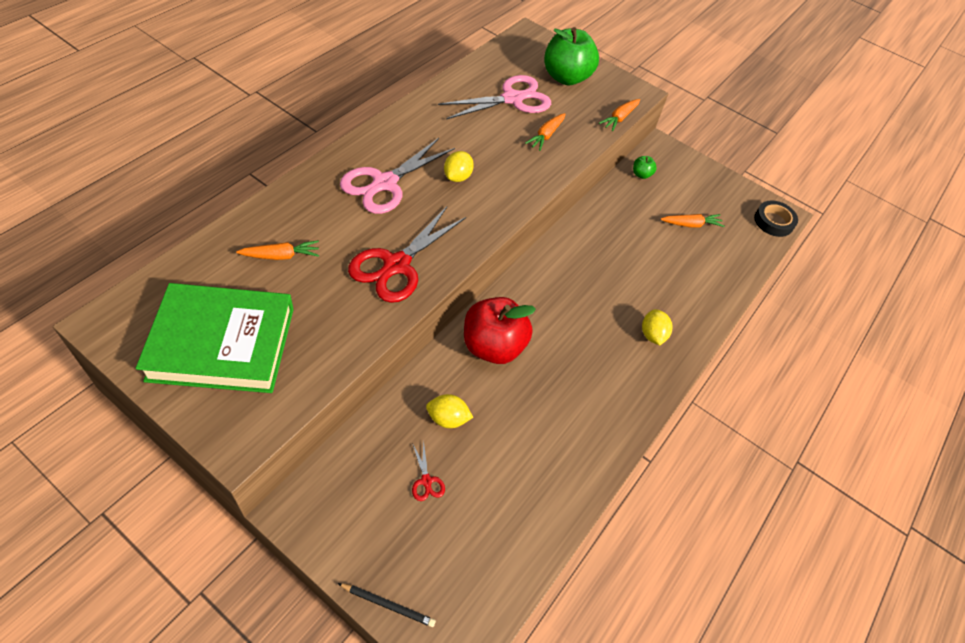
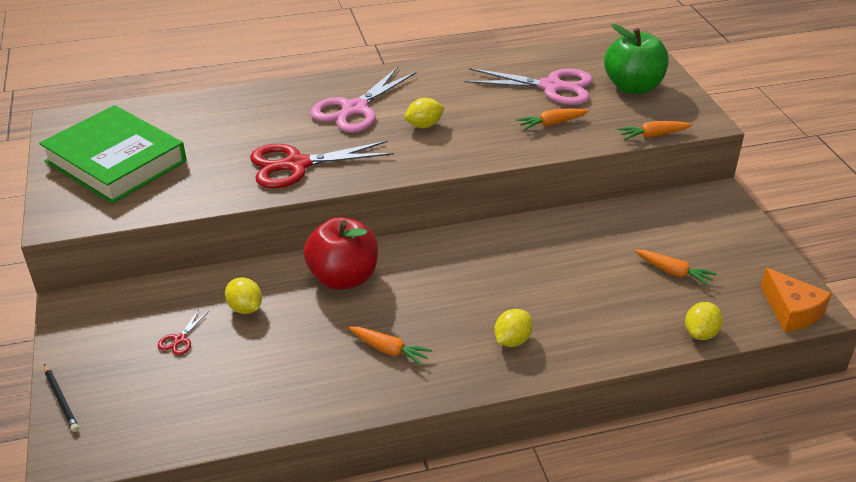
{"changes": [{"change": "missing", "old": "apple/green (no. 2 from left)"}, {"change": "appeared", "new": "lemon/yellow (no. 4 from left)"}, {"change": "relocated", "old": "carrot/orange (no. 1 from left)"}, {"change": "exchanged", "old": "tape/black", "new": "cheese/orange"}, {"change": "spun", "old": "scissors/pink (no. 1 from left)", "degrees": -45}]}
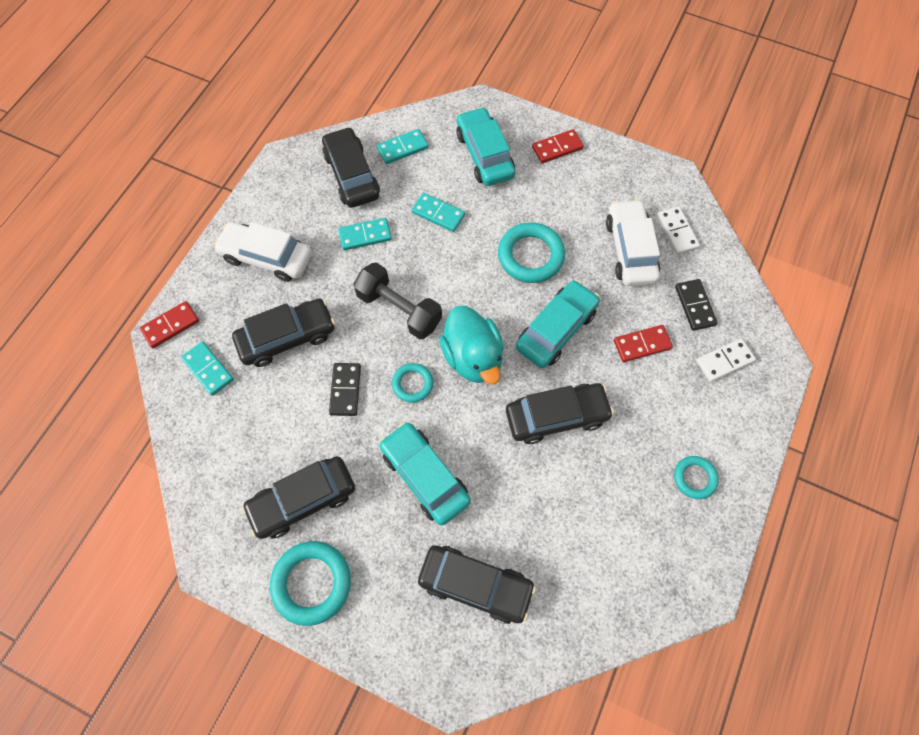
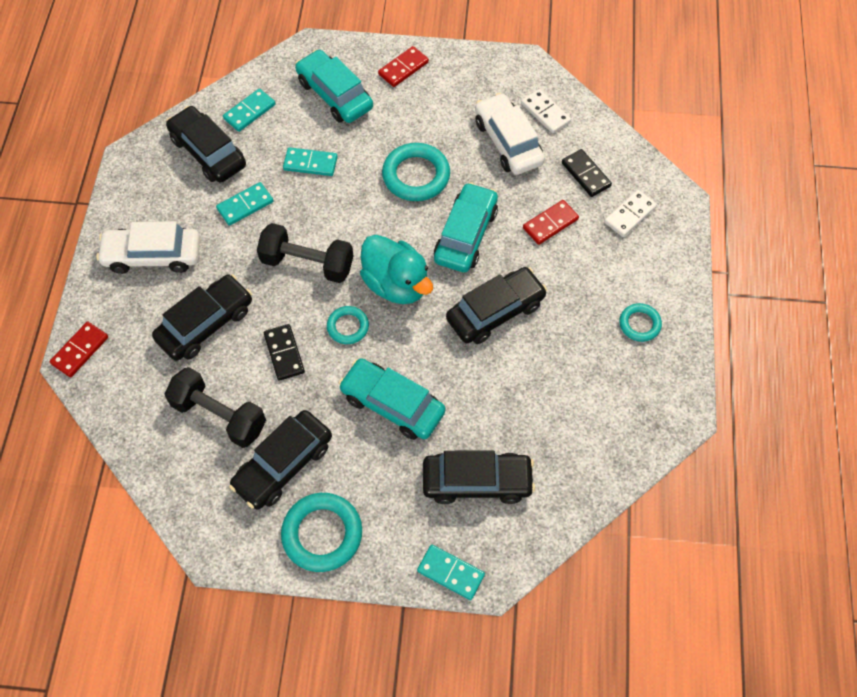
{"changes": [{"change": "appeared", "new": "dumbbell/black (no. 1 from left)"}, {"change": "relocated", "old": "domino/turquoise (no. 1 from left in the first image)", "new": "domino/turquoise (no. 4 from left)"}]}
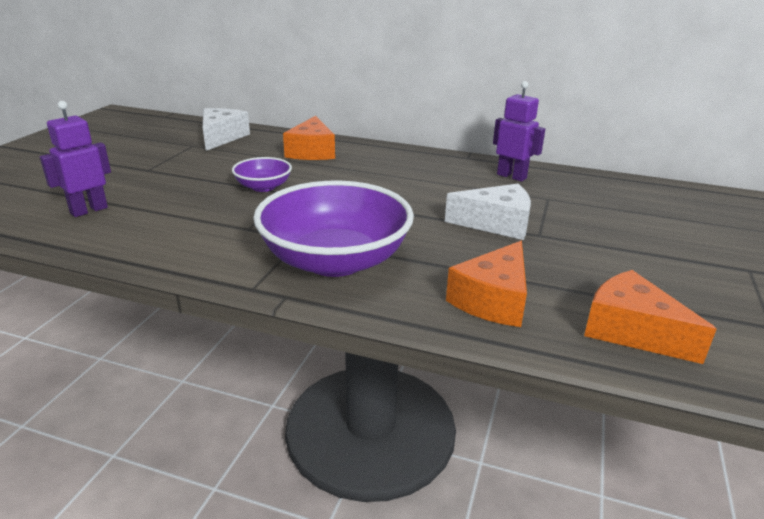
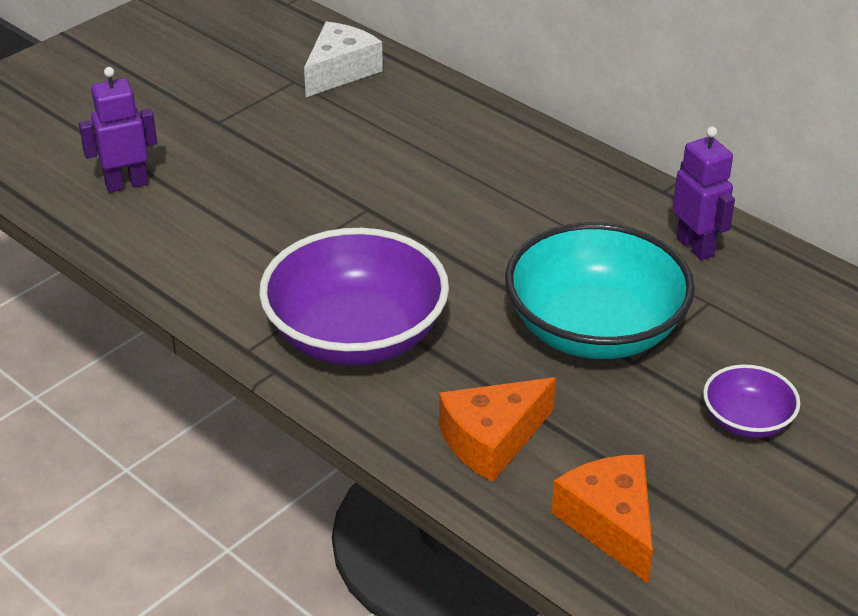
{"changes": [{"change": "missing", "old": "cheese/orange (no. 1 from left)"}, {"change": "relocated", "old": "bowl/purple (no. 1 from left in the first image)", "new": "bowl/purple (no. 2 from left)"}, {"change": "exchanged", "old": "cheese/white (no. 2 from left)", "new": "bowl/turquoise"}]}
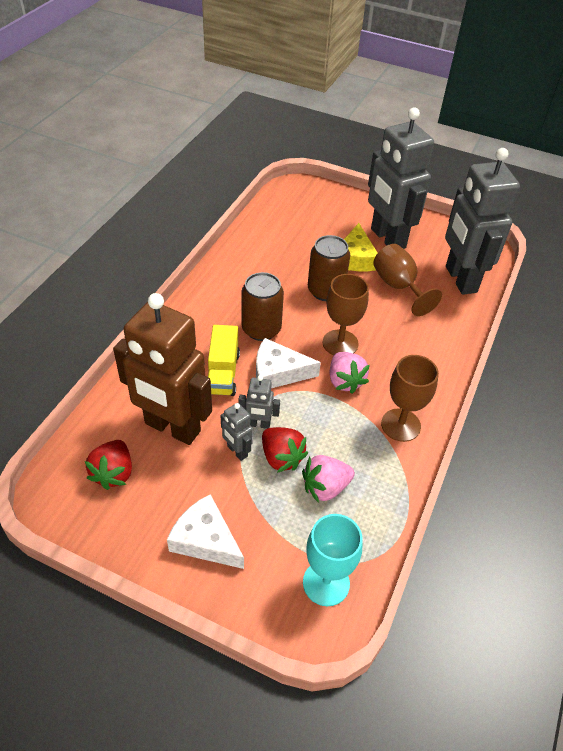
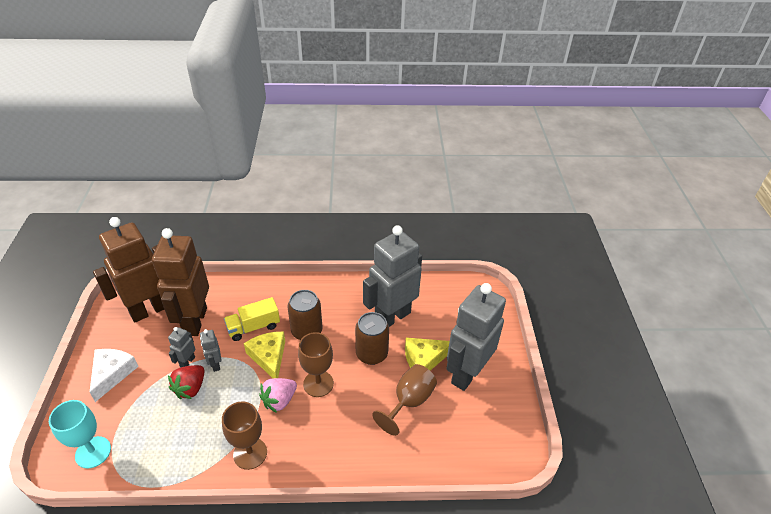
{"changes": [{"change": "missing", "old": "strawberry/pink (no. 1 from left)"}, {"change": "relocated", "old": "robot/grey (no. 4 from left in the first image)", "new": "robot/grey (no. 3 from left)"}, {"change": "exchanged", "old": "strawberry/red (no. 1 from left)", "new": "robot/brown (no. 1 from left)"}, {"change": "colour", "old": "cheese/white (no. 2 from left)", "new": "cheese/yellow (no. 1 from left)"}]}
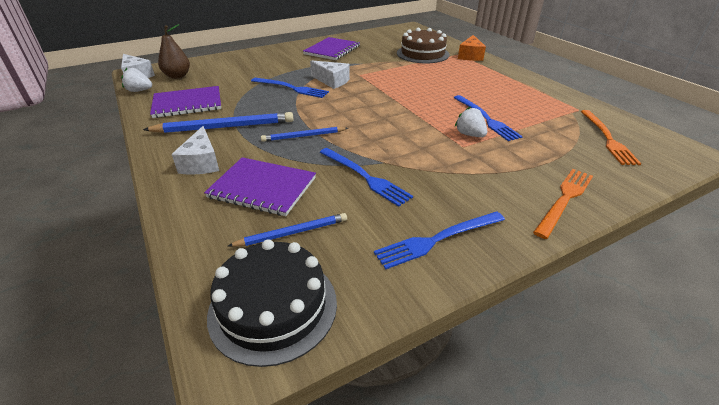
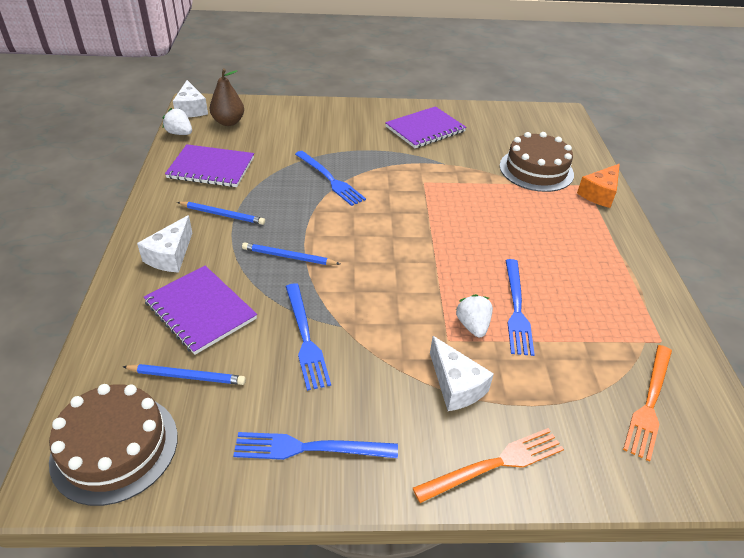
{"changes": [{"change": "relocated", "old": "cheese/white (no. 3 from left)"}, {"change": "colour", "old": "cake/black", "new": "cake/brown (no. 1 from left)"}, {"change": "size", "old": "pencil/blue (no. 1 from left in the first image)", "factor": 0.59}]}
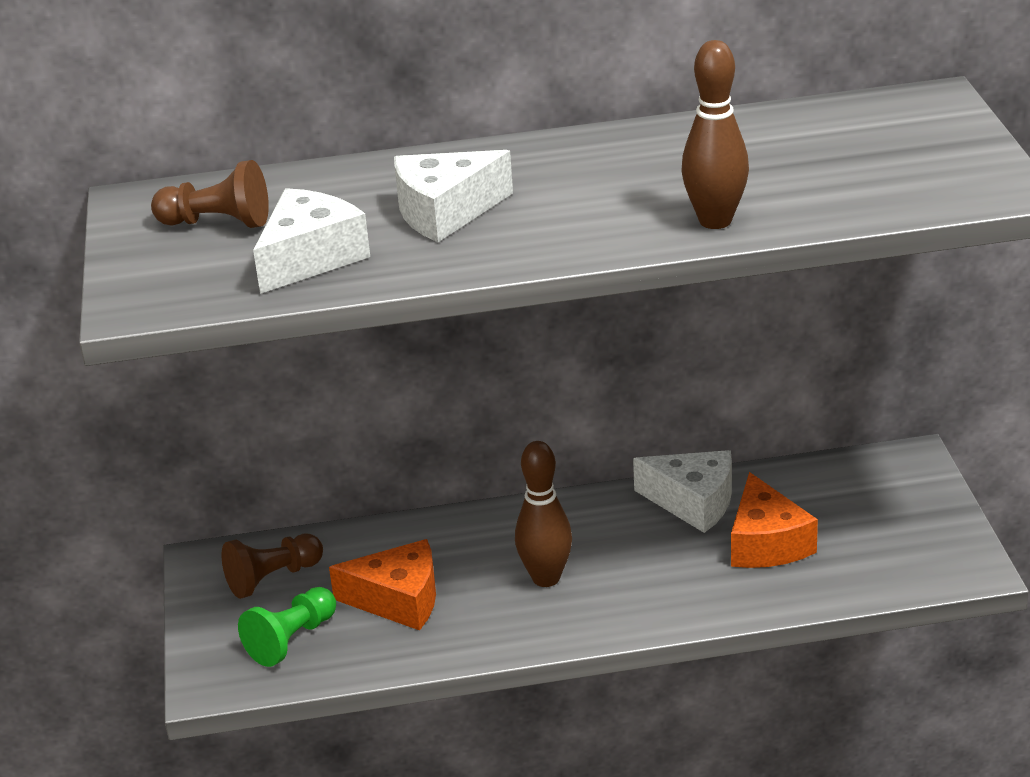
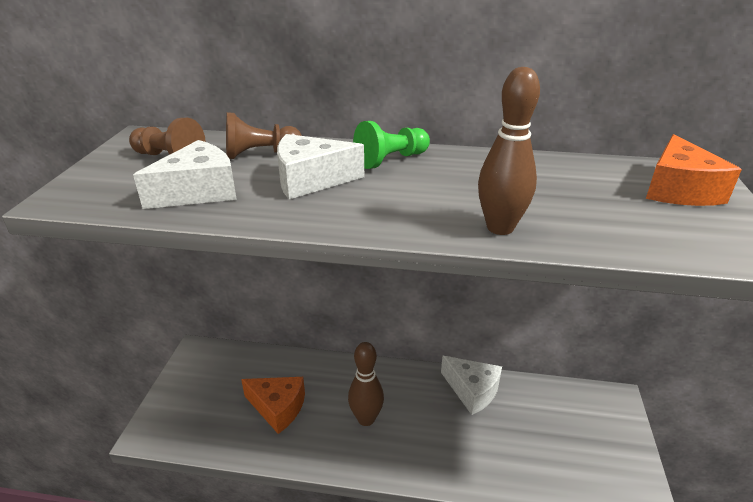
{"changes": [{"change": "relocated", "old": "pawn/brown (no. 2 from left)"}, {"change": "relocated", "old": "pawn/green"}, {"change": "relocated", "old": "cheese/orange (no. 2 from left)"}]}
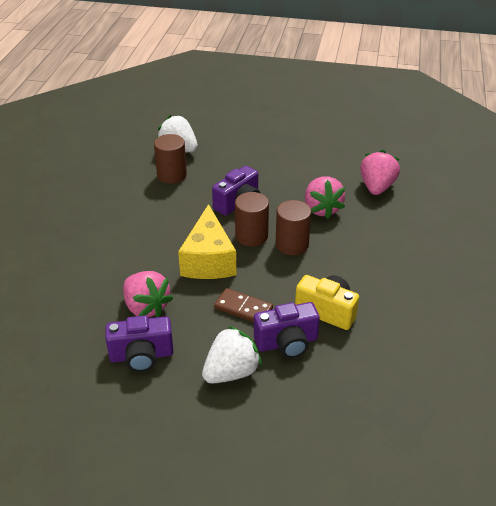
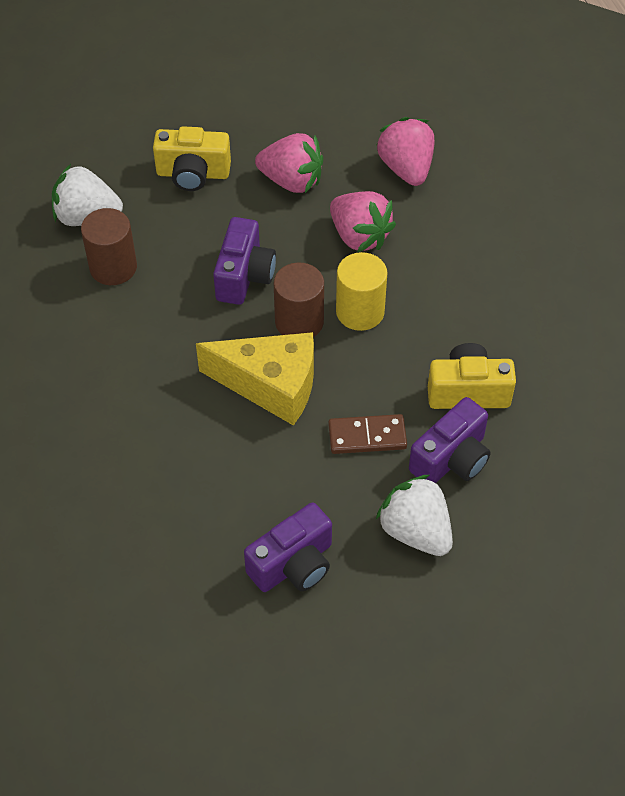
{"changes": [{"change": "appeared", "new": "camera/yellow (no. 1 from left)"}, {"change": "relocated", "old": "strawberry/pink (no. 1 from left)"}, {"change": "colour", "old": "cylinder/brown (no. 3 from left)", "new": "cylinder/yellow"}, {"change": "spun", "old": "cheese/yellow", "degrees": -45}, {"change": "spun", "old": "strawberry/white (no. 2 from left)", "degrees": -60}]}
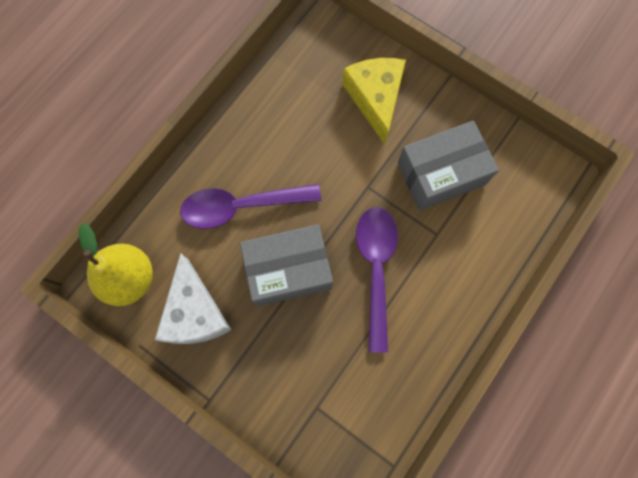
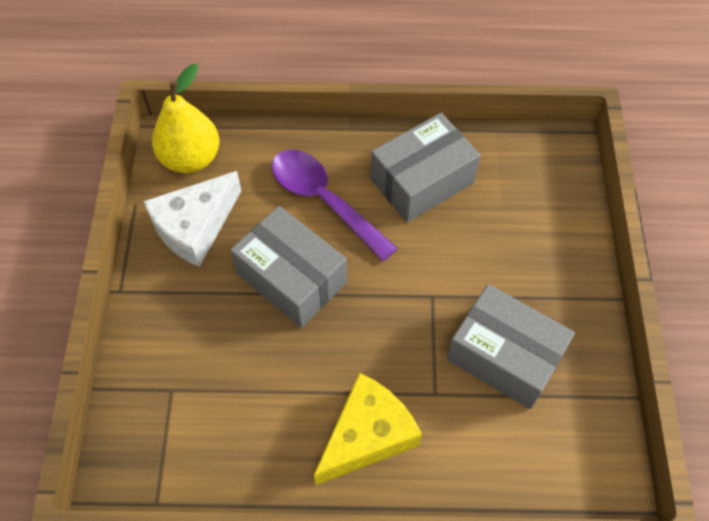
{"changes": [{"change": "missing", "old": "spoon/purple (no. 2 from left)"}, {"change": "appeared", "new": "box/grey (no. 2 from left)"}, {"change": "relocated", "old": "cheese/yellow"}]}
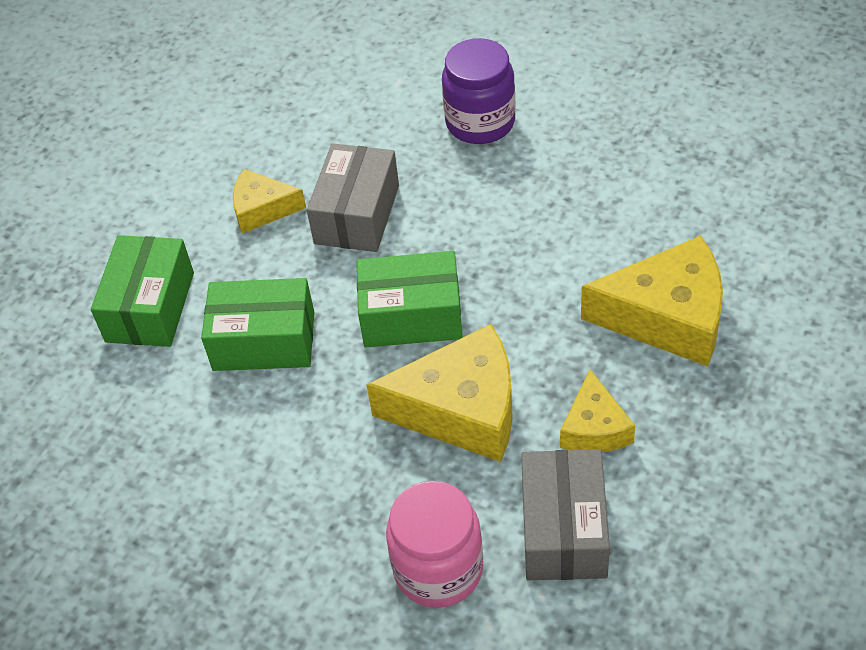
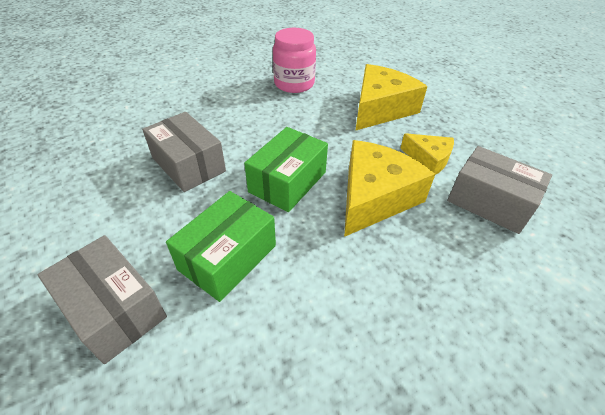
{"changes": [{"change": "missing", "old": "cheese/yellow (no. 1 from left)"}, {"change": "missing", "old": "jar/purple"}, {"change": "relocated", "old": "jar/pink"}, {"change": "colour", "old": "box/green (no. 1 from left)", "new": "box/grey (no. 1 from left)"}]}
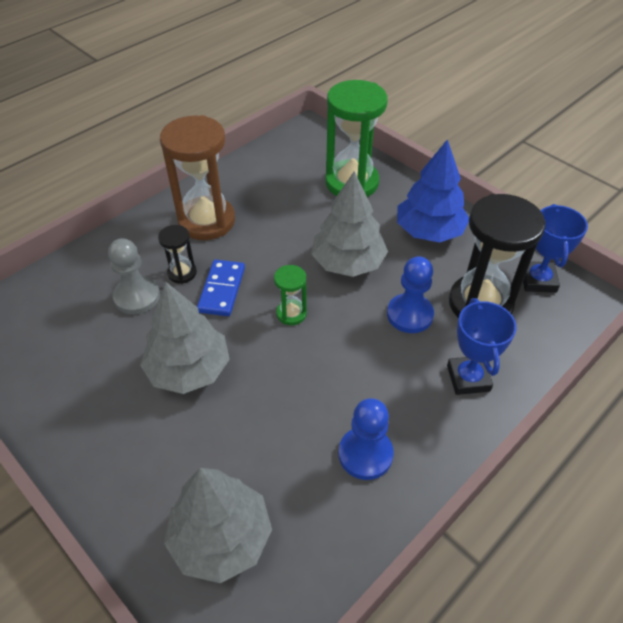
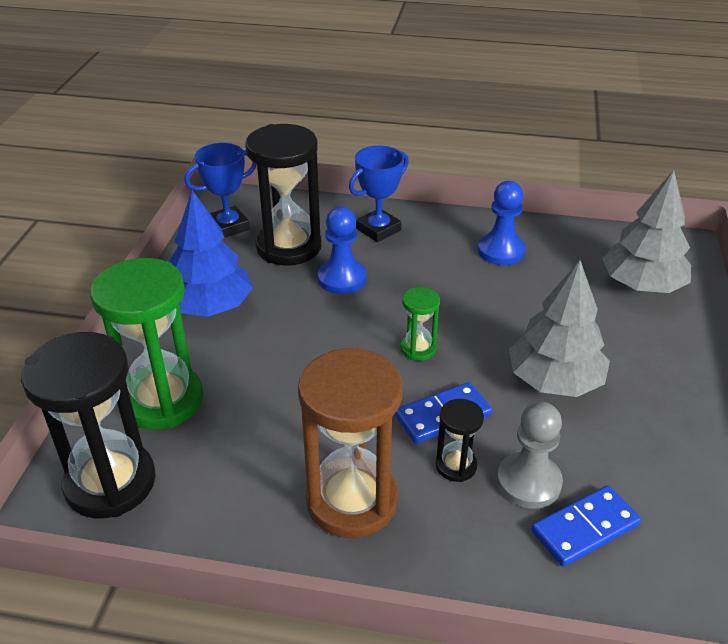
{"changes": [{"change": "missing", "old": "tree/grey (no. 3 from left)"}, {"change": "appeared", "new": "hourglass/black (no. 1 from left)"}, {"change": "appeared", "new": "domino/blue (no. 2 from left)"}]}
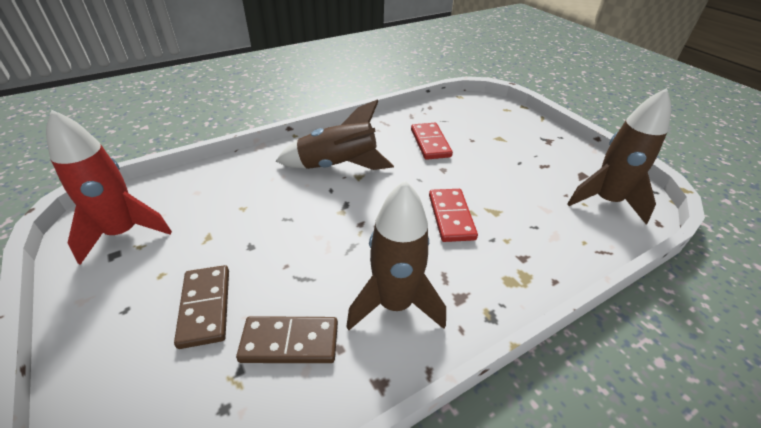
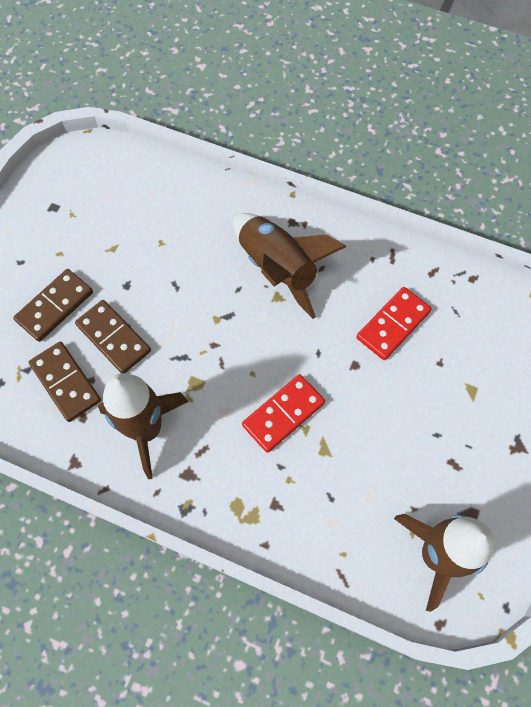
{"changes": [{"change": "missing", "old": "rocket/red"}, {"change": "appeared", "new": "domino/brown (no. 3 from left)"}]}
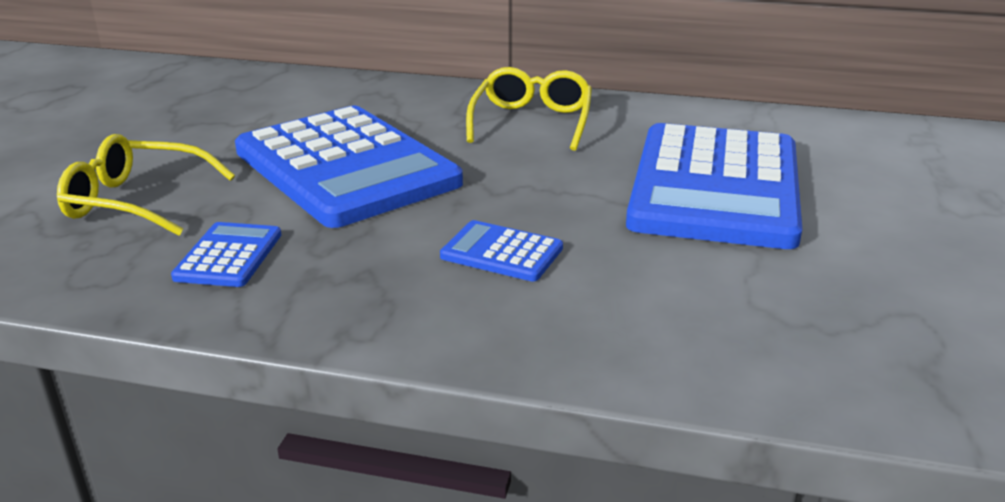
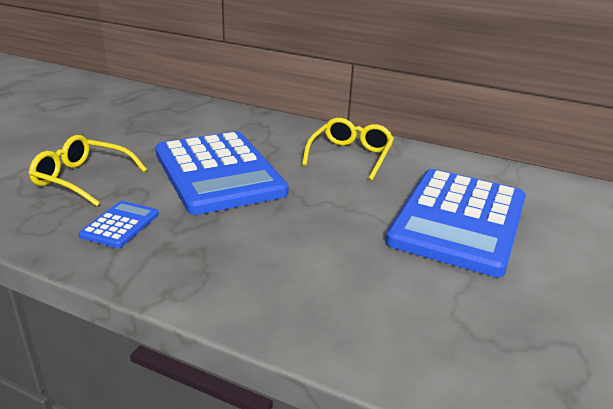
{"changes": [{"change": "missing", "old": "calculator/blue (no. 3 from left)"}]}
